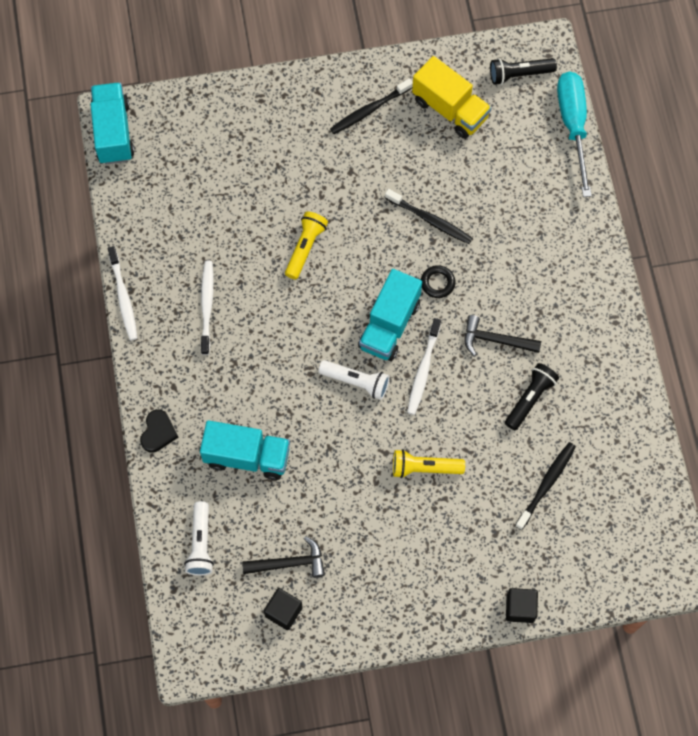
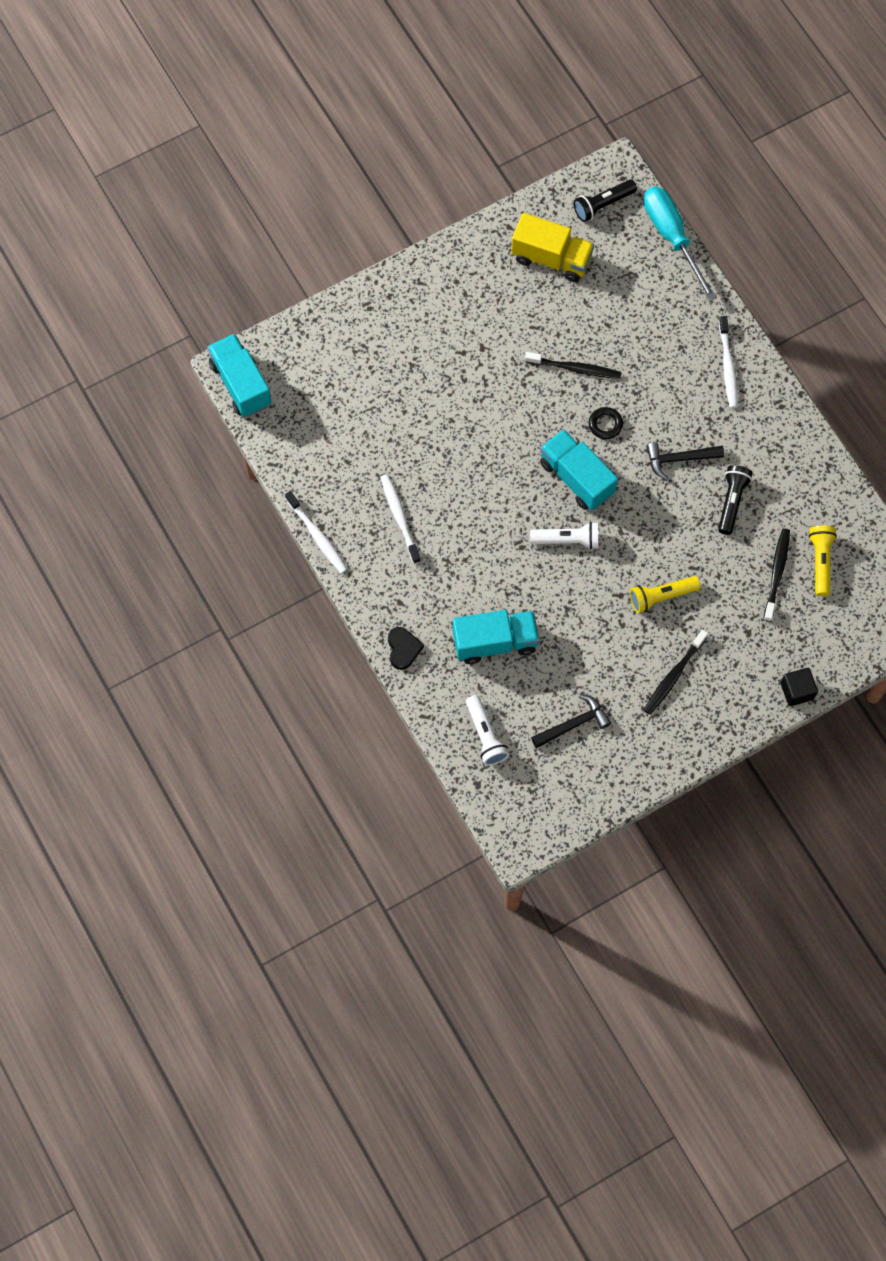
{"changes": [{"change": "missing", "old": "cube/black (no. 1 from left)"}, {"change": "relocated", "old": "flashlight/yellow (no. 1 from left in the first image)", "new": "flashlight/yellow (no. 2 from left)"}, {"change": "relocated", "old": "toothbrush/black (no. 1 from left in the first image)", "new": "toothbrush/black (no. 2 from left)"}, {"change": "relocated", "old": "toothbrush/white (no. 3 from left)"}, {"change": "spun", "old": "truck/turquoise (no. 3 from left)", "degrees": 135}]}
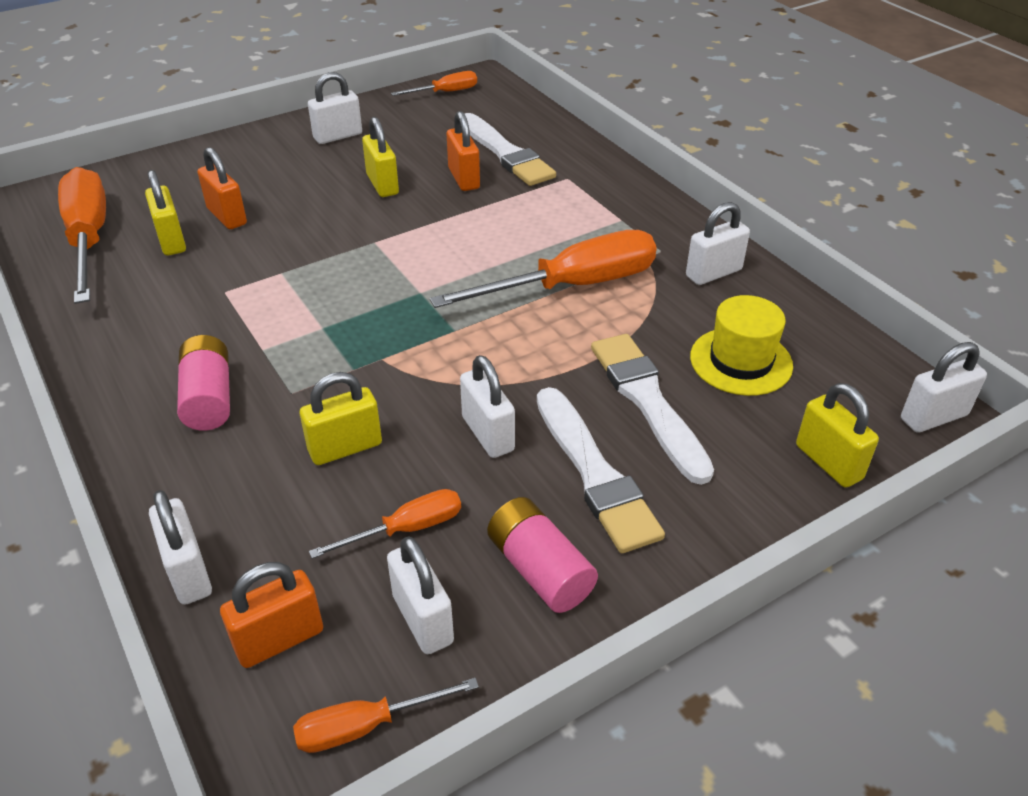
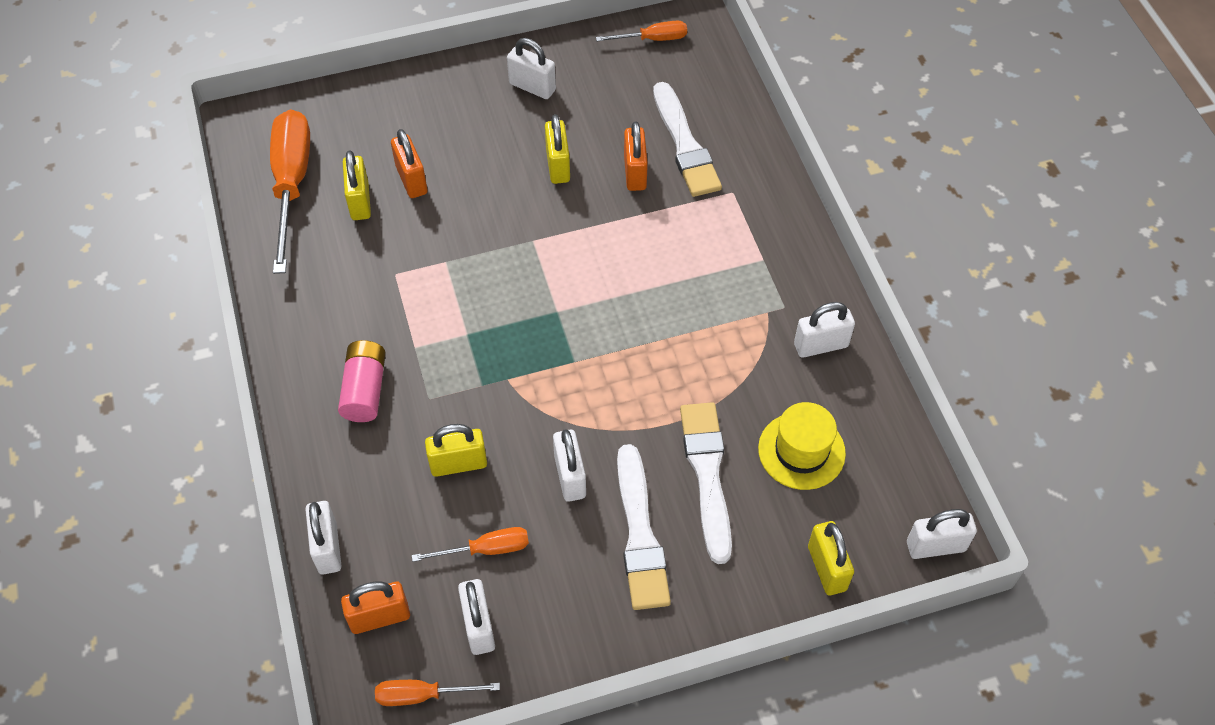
{"changes": [{"change": "missing", "old": "screwdriver/orange (no. 5 from left)"}, {"change": "missing", "old": "battery/pink (no. 2 from left)"}, {"change": "spun", "old": "padlock/white (no. 2 from left in the first image)", "degrees": 45}]}
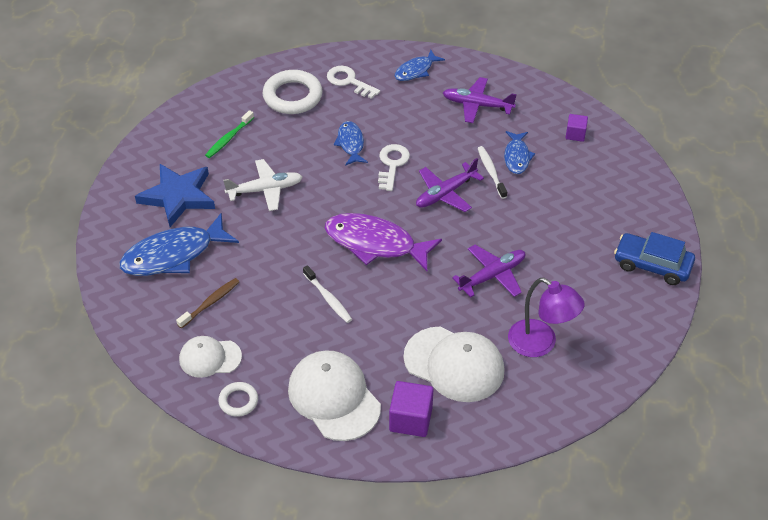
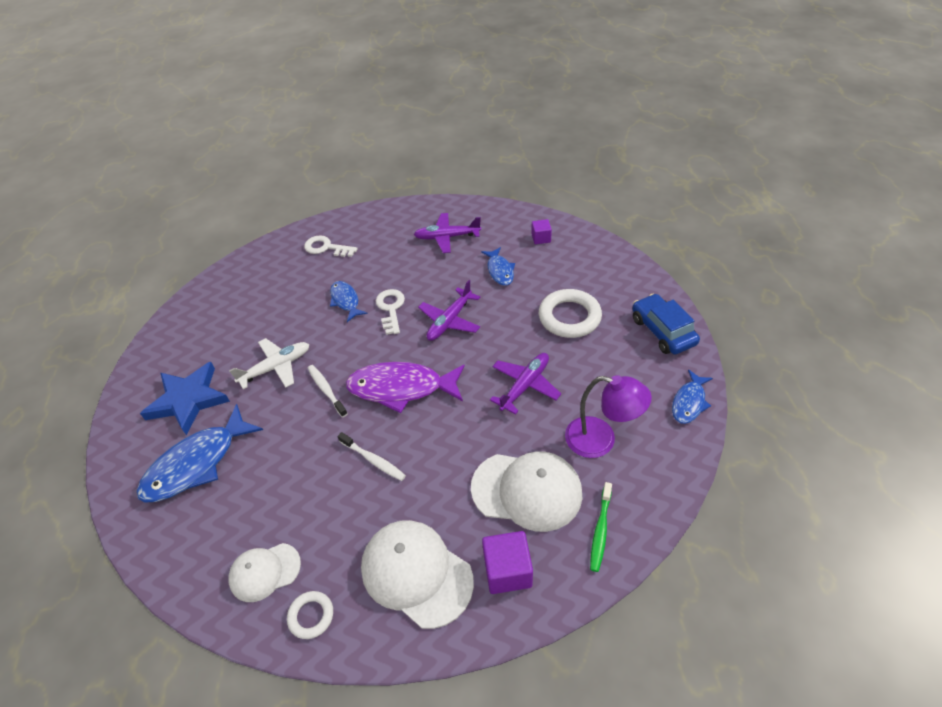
{"changes": [{"change": "missing", "old": "toothbrush/brown"}, {"change": "relocated", "old": "toothbrush/green"}, {"change": "relocated", "old": "ring/white (no. 2 from left)"}, {"change": "relocated", "old": "fish/blue (no. 3 from left in the first image)", "new": "fish/blue (no. 4 from left)"}, {"change": "relocated", "old": "toothbrush/white (no. 2 from left in the first image)", "new": "toothbrush/white (no. 1 from left)"}, {"change": "spun", "old": "car/blue", "degrees": 60}]}
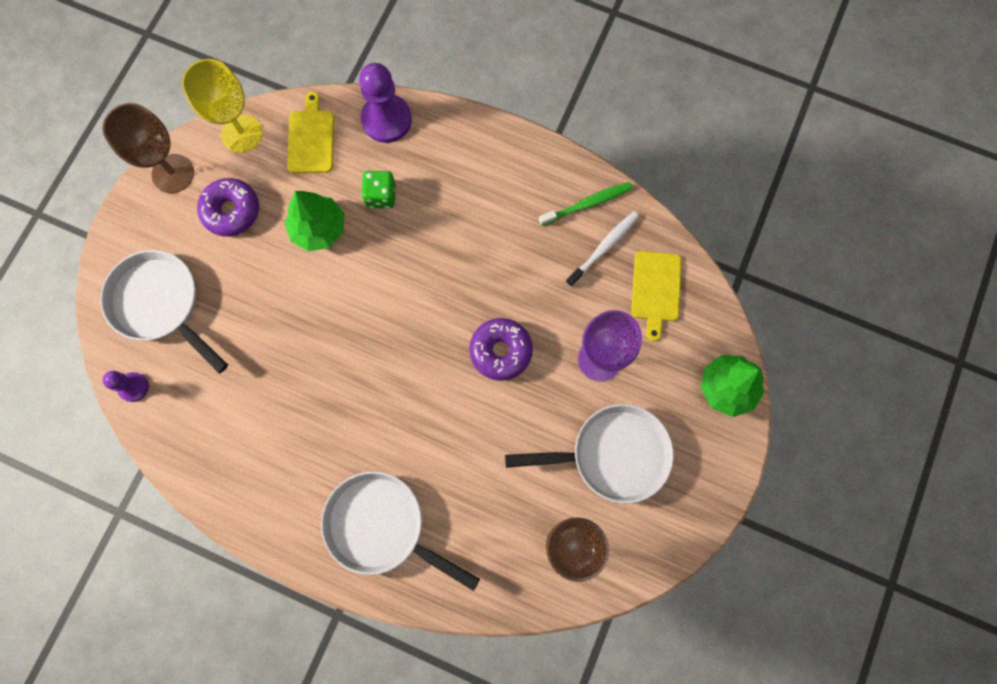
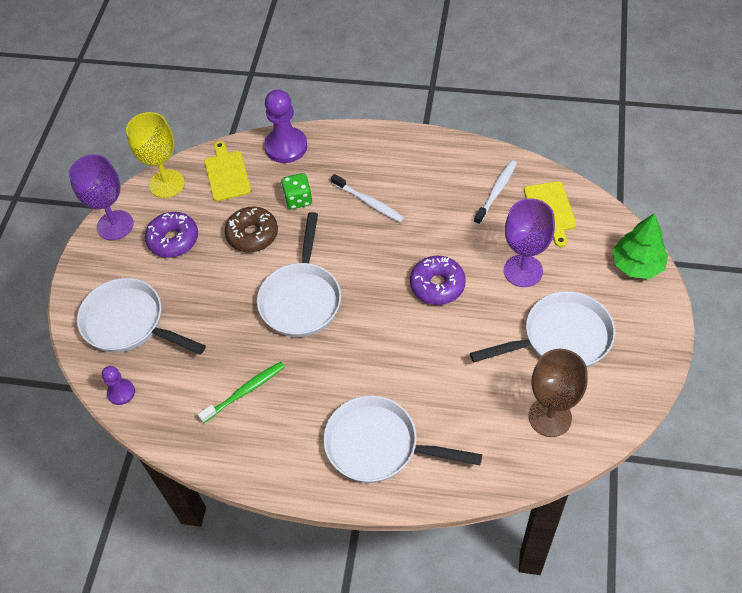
{"changes": [{"change": "appeared", "new": "pan/white (no. 2 from left)"}, {"change": "appeared", "new": "toothbrush/white (no. 1 from left)"}, {"change": "relocated", "old": "toothbrush/green"}, {"change": "exchanged", "old": "tree/green (no. 1 from left)", "new": "donut/brown"}, {"change": "colour", "old": "goblet/brown (no. 1 from left)", "new": "goblet/purple (no. 1 from left)"}]}
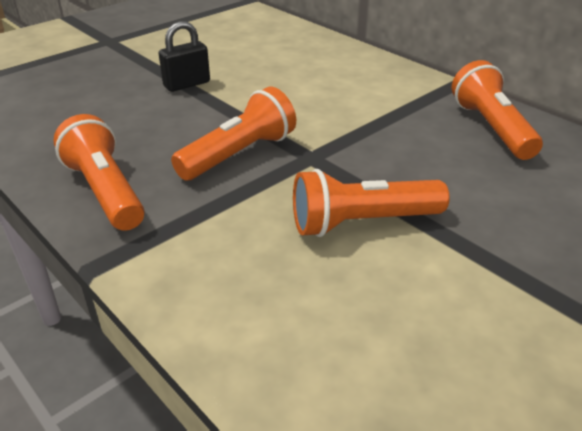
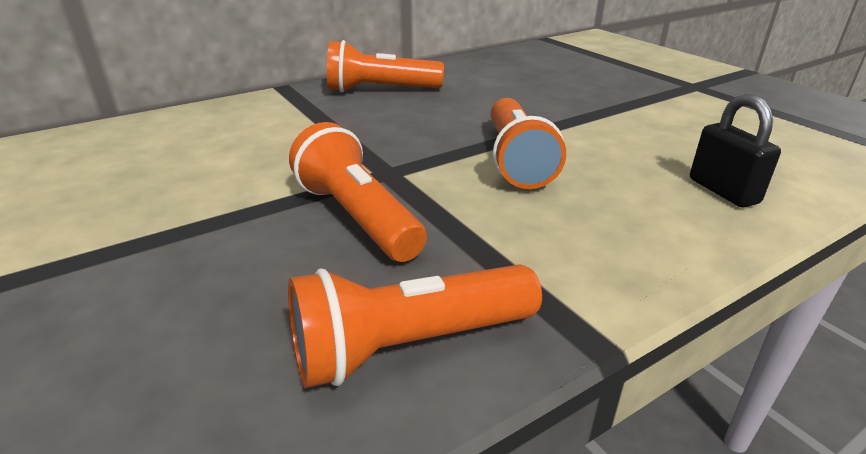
{"changes": [{"change": "relocated", "old": "padlock/black"}]}
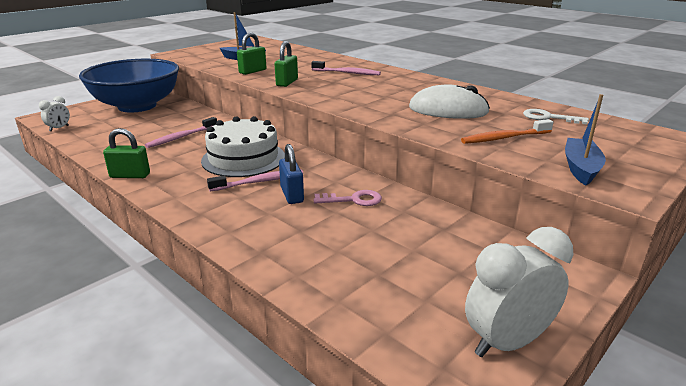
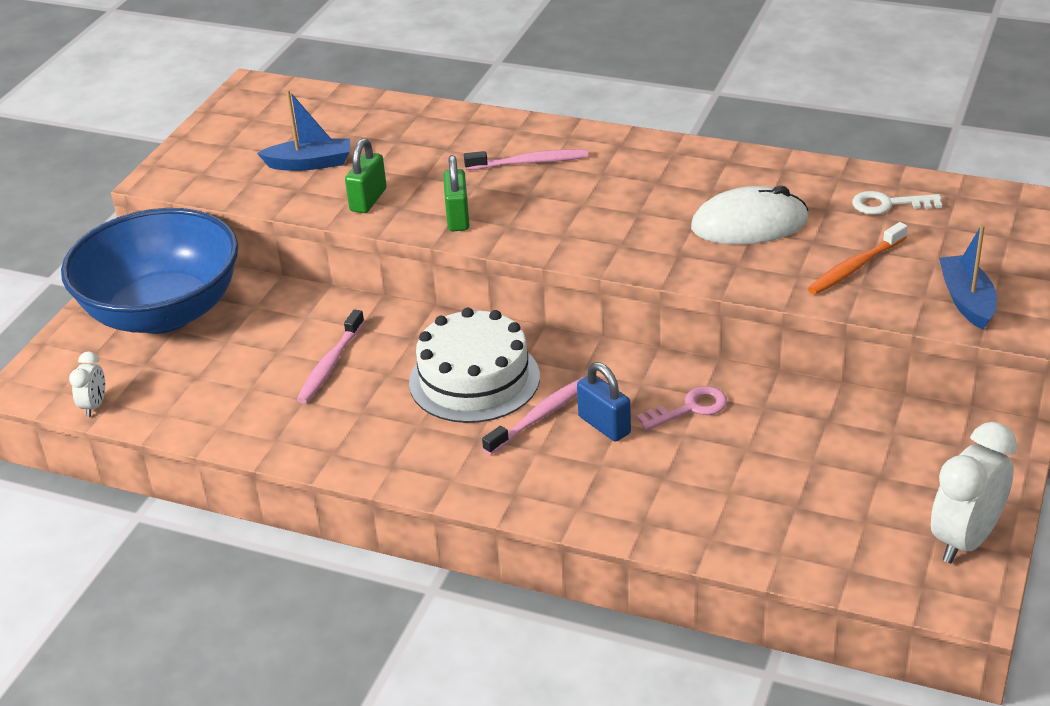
{"changes": [{"change": "missing", "old": "padlock/green (no. 1 from left)"}]}
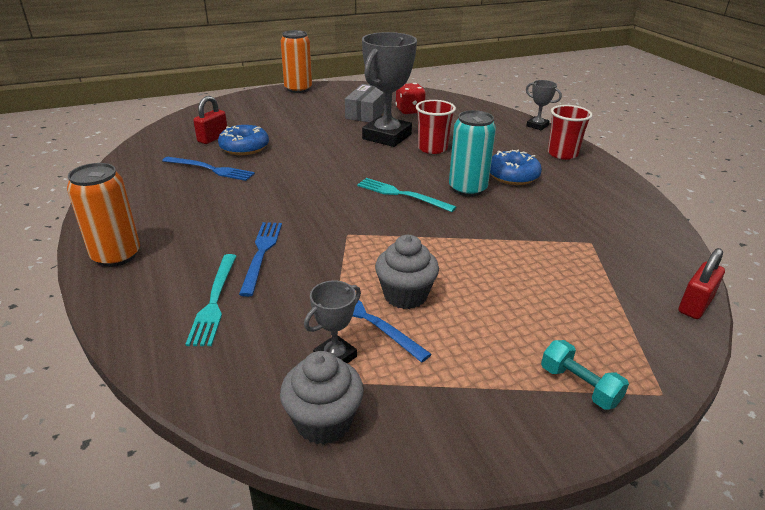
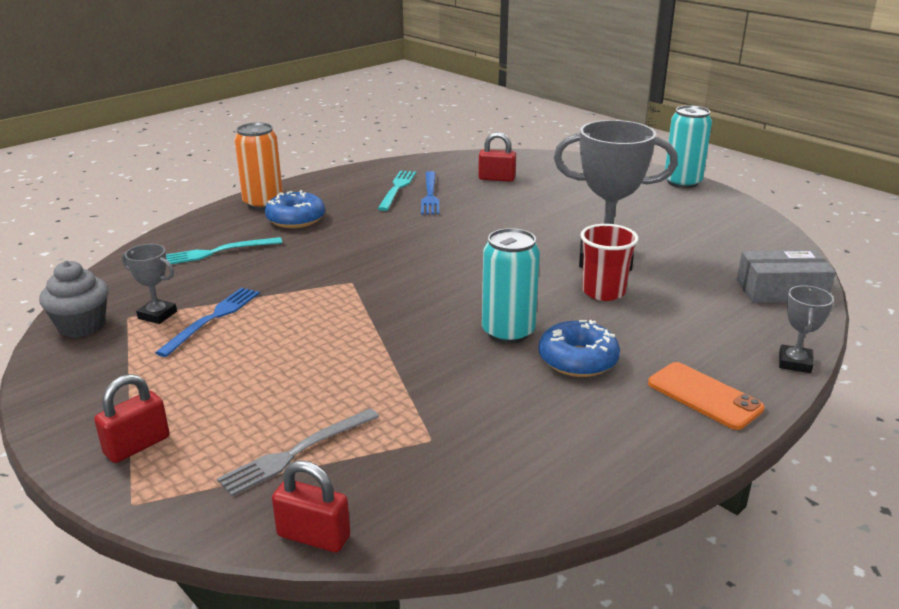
{"changes": [{"change": "missing", "old": "fork/blue (no. 2 from left)"}, {"change": "missing", "old": "cupcake/grey (no. 2 from left)"}, {"change": "missing", "old": "dice/red"}, {"change": "appeared", "new": "fork/grey"}, {"change": "relocated", "old": "donut/blue (no. 1 from left)"}, {"change": "relocated", "old": "box/grey"}, {"change": "relocated", "old": "fork/turquoise (no. 2 from left)"}, {"change": "exchanged", "old": "dumbbell/turquoise", "new": "padlock/red (no. 1 from left)"}, {"change": "exchanged", "old": "cup/red (no. 2 from left)", "new": "phone/orange"}, {"change": "colour", "old": "can/orange (no. 2 from left)", "new": "can/turquoise (no. 2 from left)"}]}
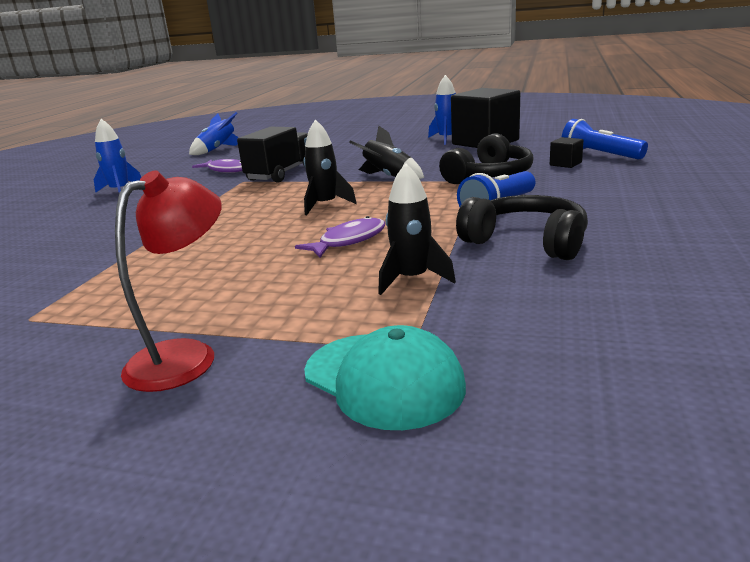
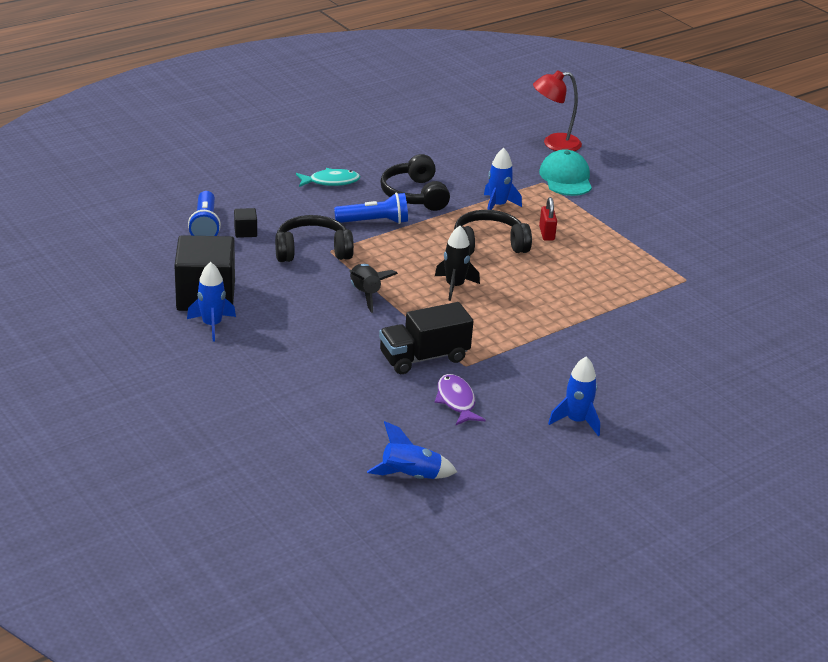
{"changes": [{"change": "appeared", "new": "fish/turquoise"}, {"change": "appeared", "new": "padlock/red"}, {"change": "relocated", "old": "lamp/red"}, {"change": "exchanged", "old": "fish/purple (no. 2 from left)", "new": "headphones/black (no. 3 from left)"}, {"change": "colour", "old": "rocket/black (no. 3 from left)", "new": "rocket/blue (no. 3 from left)"}]}
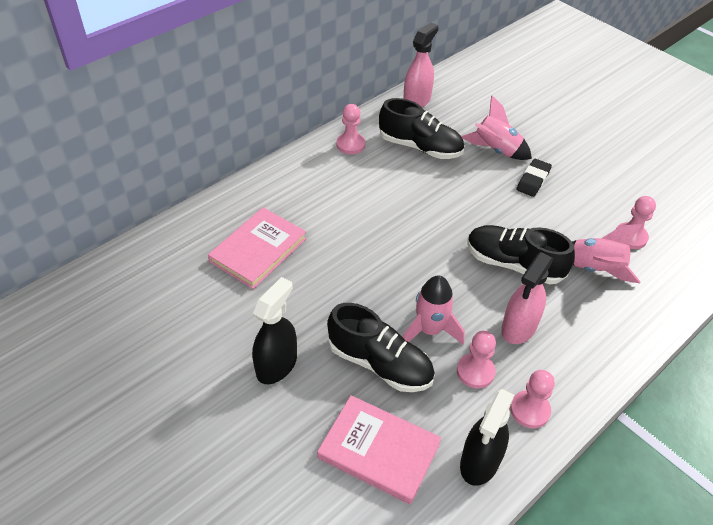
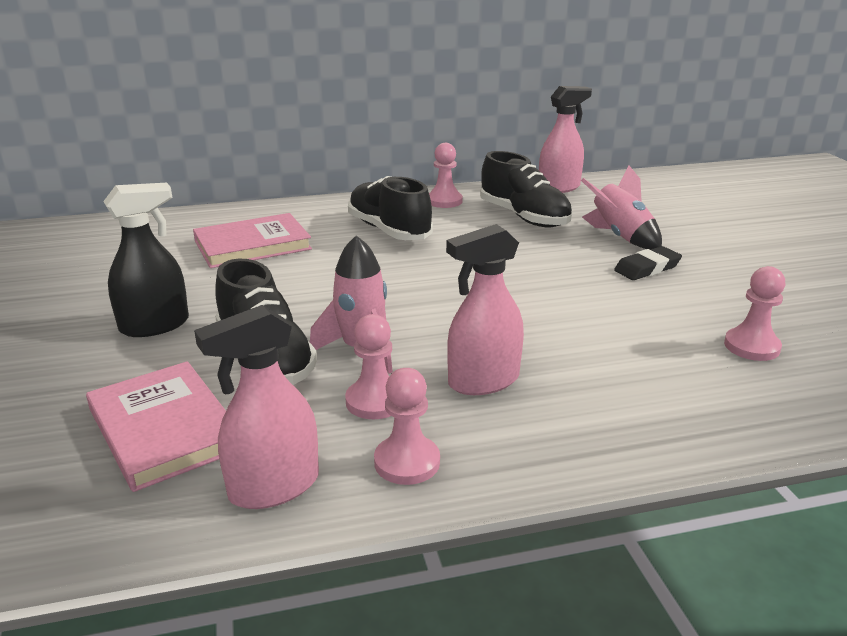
{"changes": [{"change": "missing", "old": "rocket/pink (no. 3 from left)"}, {"change": "relocated", "old": "shoe/black (no. 3 from left in the first image)", "new": "shoe/black (no. 2 from left)"}, {"change": "colour", "old": "spray bottle/black (no. 2 from left)", "new": "spray bottle/pink (no. 1 from left)"}]}
